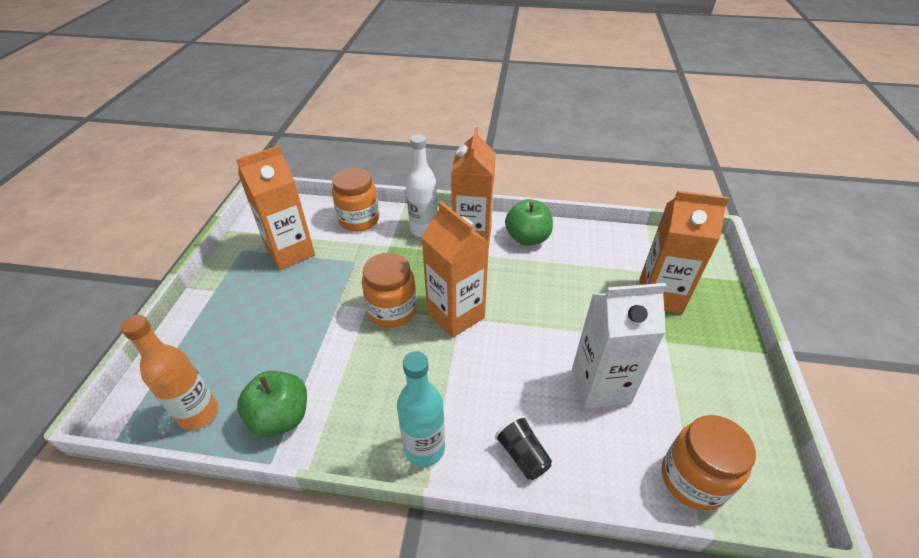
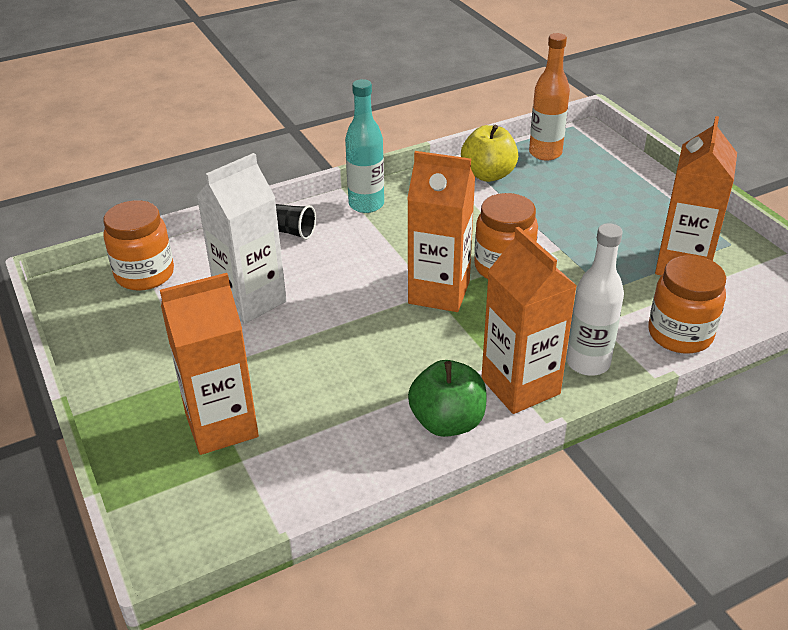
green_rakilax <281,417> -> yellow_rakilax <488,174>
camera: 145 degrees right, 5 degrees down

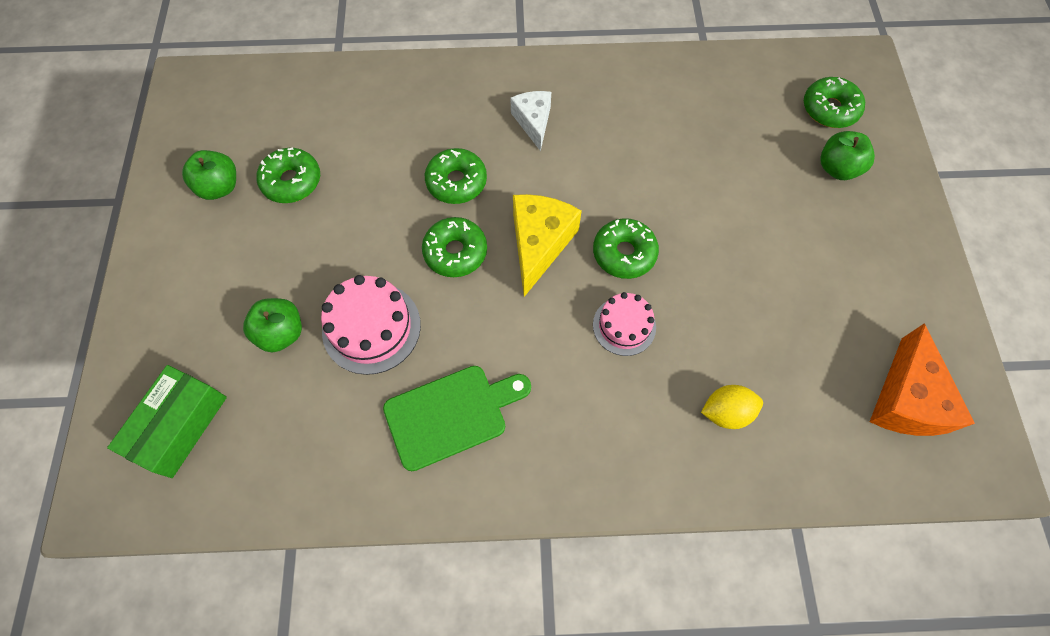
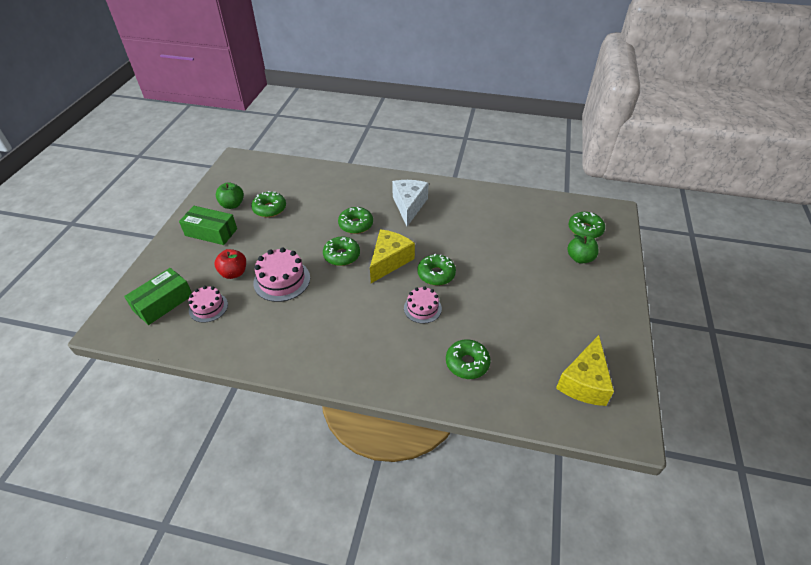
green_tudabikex <451,414> -> none
none -> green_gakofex <211,232>
none -> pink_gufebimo <208,307>
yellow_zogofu <726,412> -> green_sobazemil <467,363>
green_rakilax <281,333> -> red_rakilax <234,273>
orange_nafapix <906,399> -> yellow_nafapix <584,382>
white_nafapix <533,122> -> white_nafapix <409,206>, x1.54
camera: 15 degrees right, 20 degrees down

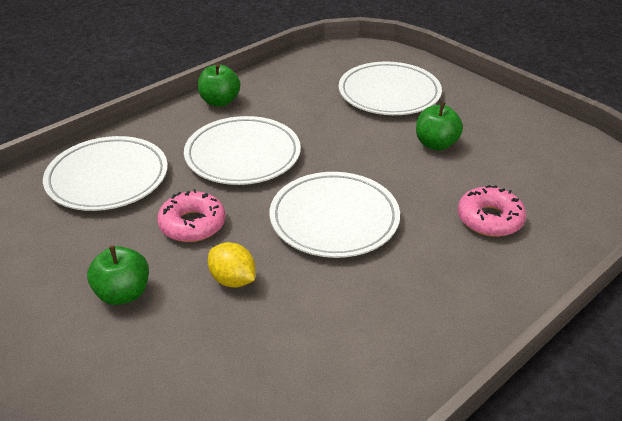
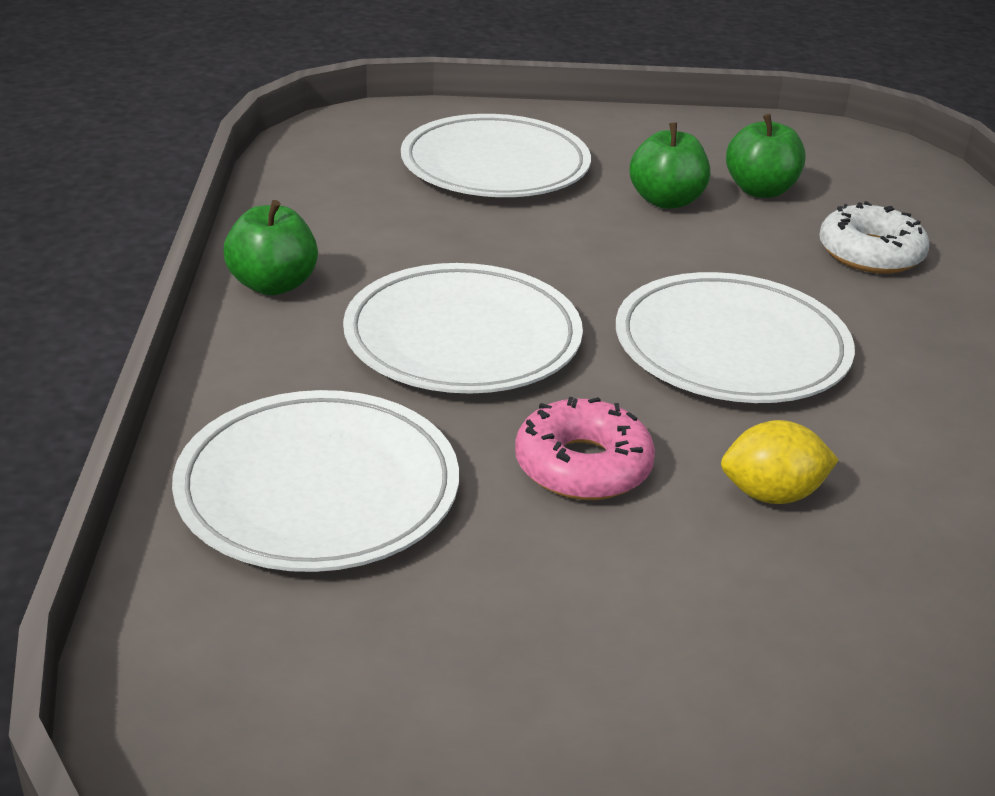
green_rakilax <123,293> -> green_rakilax <760,190>, move
pink_sobazemil <489,219> -> white_sobazemil <870,253>
camera: 50 degrees left, 5 degrees down

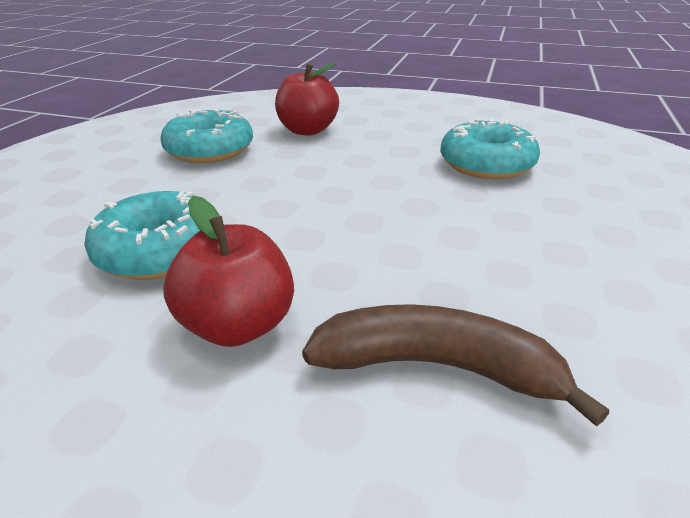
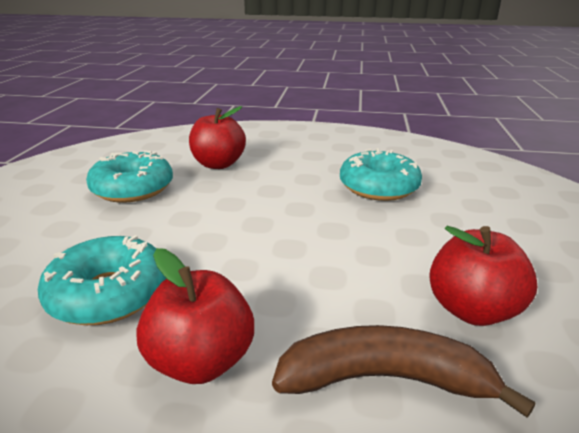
none -> red_rakilax <471,309>
camera: 10 degrees left, 5 degrees down

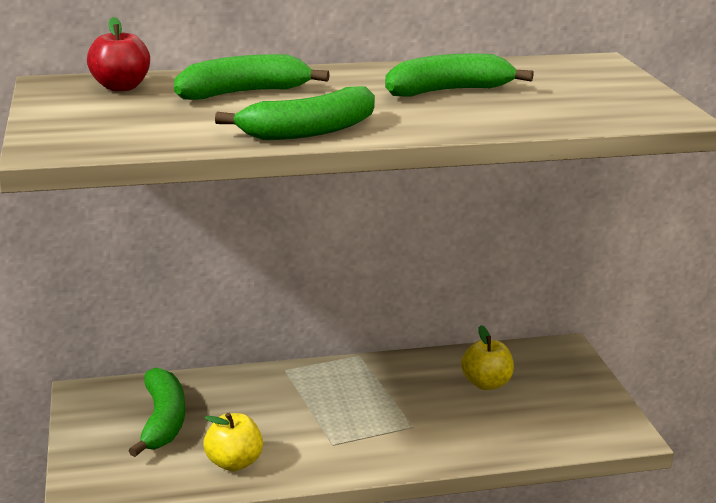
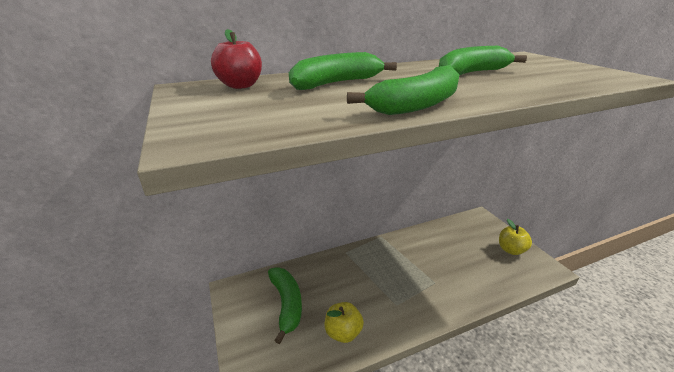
yellow_rakilax <486,383> -> yellow_rakilax <511,250>, move
camera: 10 degrees left, 5 degrees up

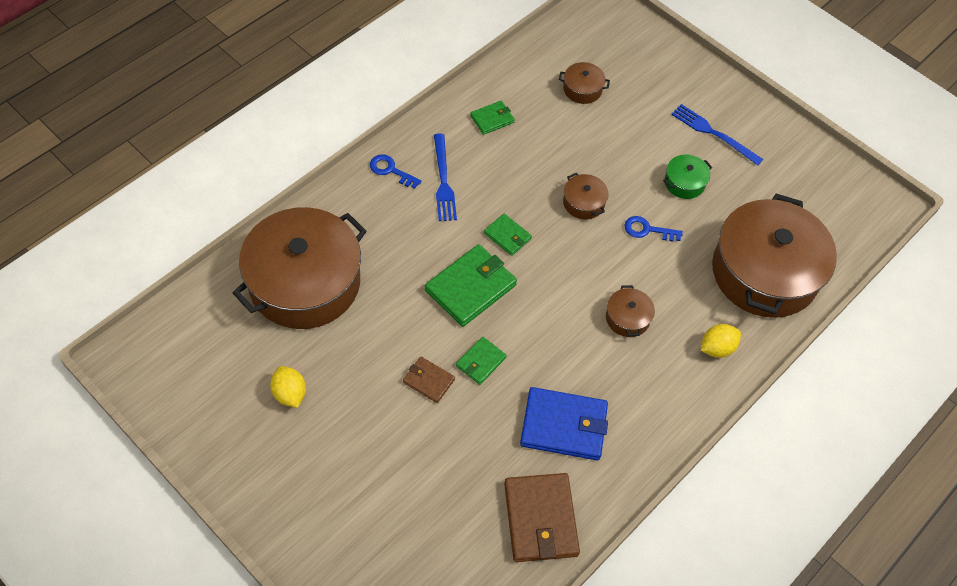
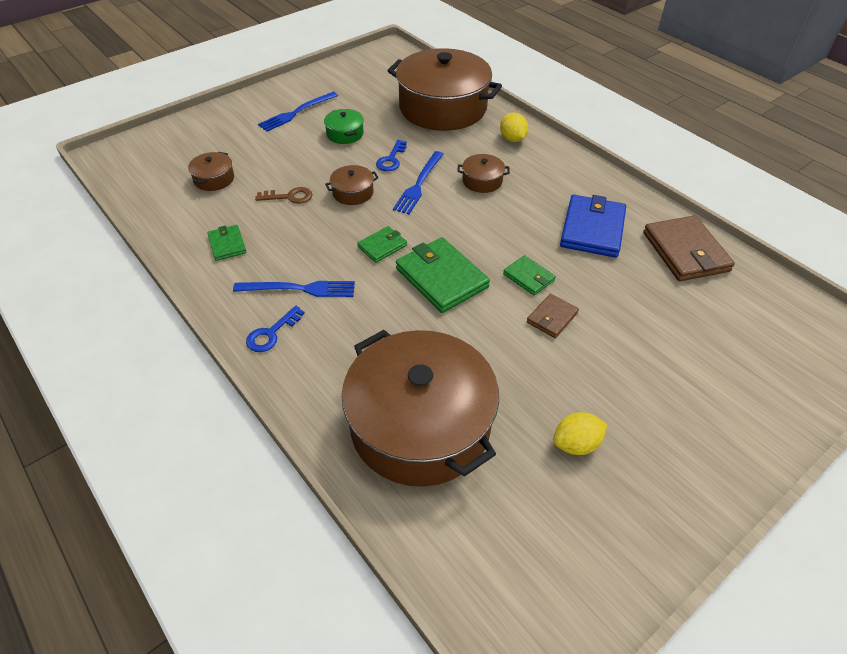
none -> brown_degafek <289,197>
none -> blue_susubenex <419,184>
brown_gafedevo <540,519> -> brown_gafedevo <685,252>, 75 degrees clockwise
camera: 80 degrees left, 10 degrees down

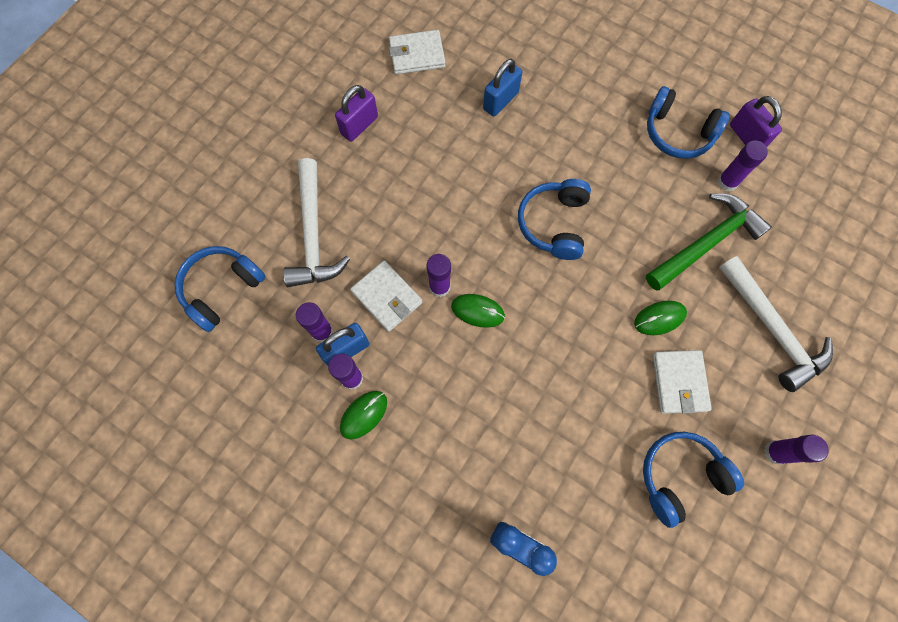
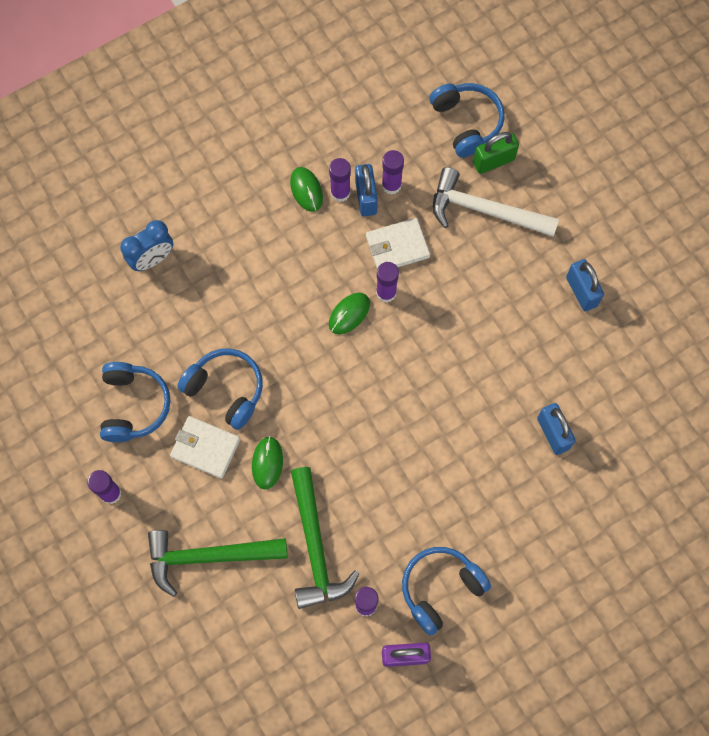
white_gafedevo <417,55> -> none
none -> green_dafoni <493,161>
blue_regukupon <554,224> -> blue_regukupon <226,390>, move
purple_dafoni <359,125> -> blue_dafoni <581,291>
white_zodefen <772,329> -> green_zodefen <208,557>
camera: 115 degrees right, 0 degrees up

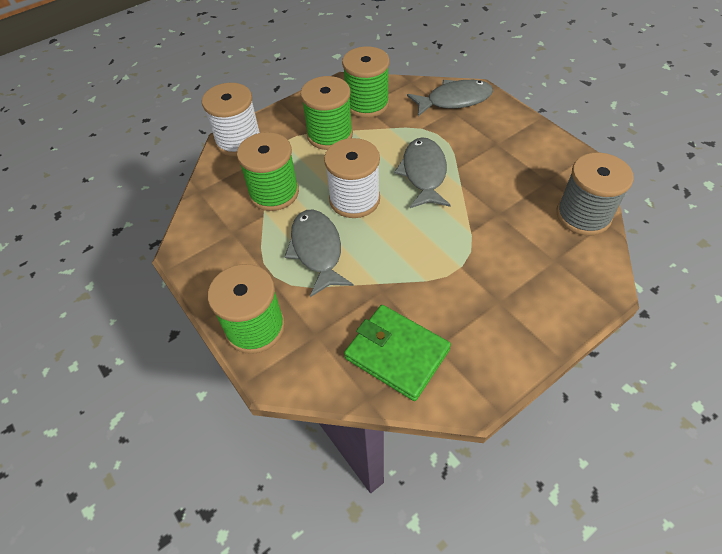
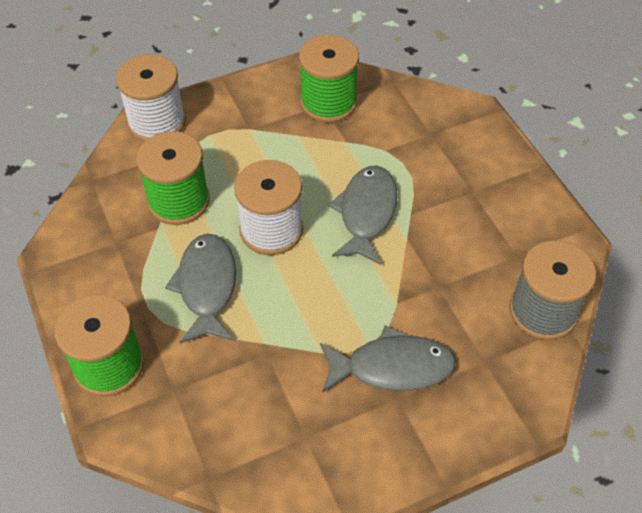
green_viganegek <329,134> -> none
green_gafedevo <397,354> -> none
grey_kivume <454,100> -> grey_kivume <392,367>, move
camera: 10 degrees right, 0 degrees up

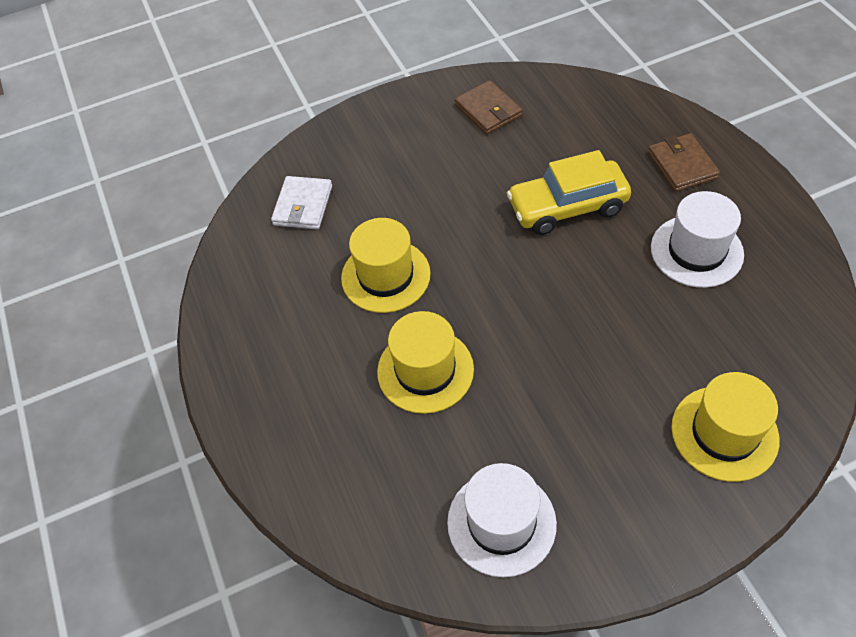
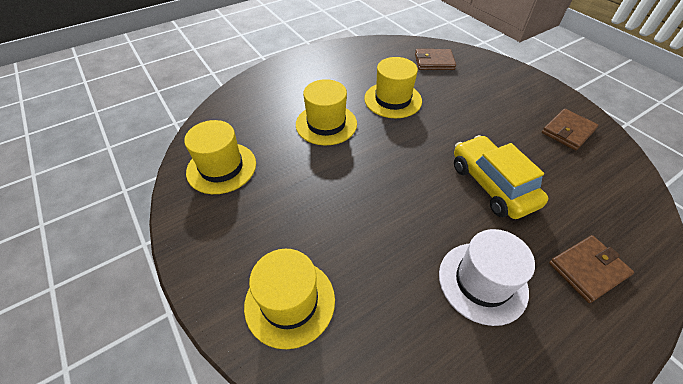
white_gafedevo <303,205> -> brown_gafedevo <434,62>
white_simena <501,523> -> yellow_simena <221,167>
camera: 75 degrees right, 5 degrees down

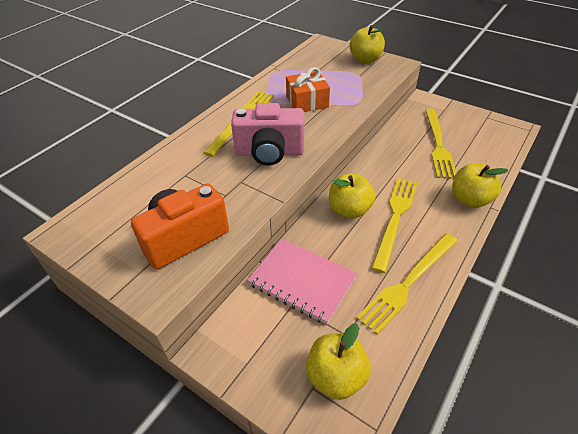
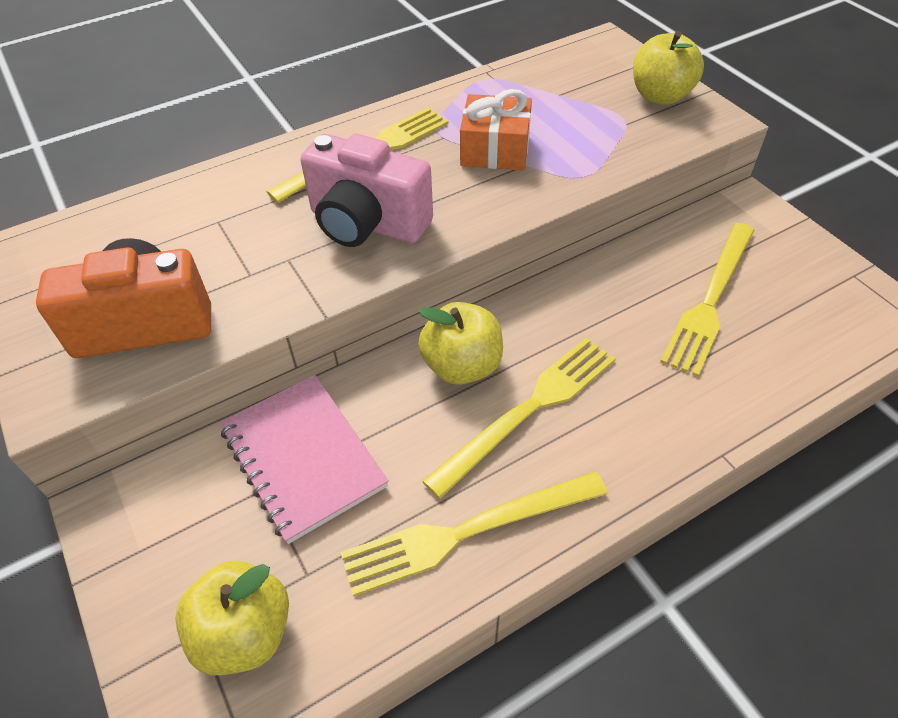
yellow_rakilax <470,200> -> none
camera: 25 degrees right, 5 degrees up

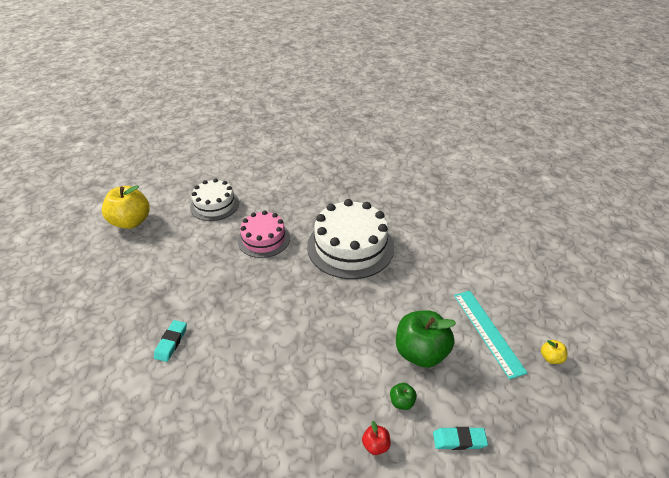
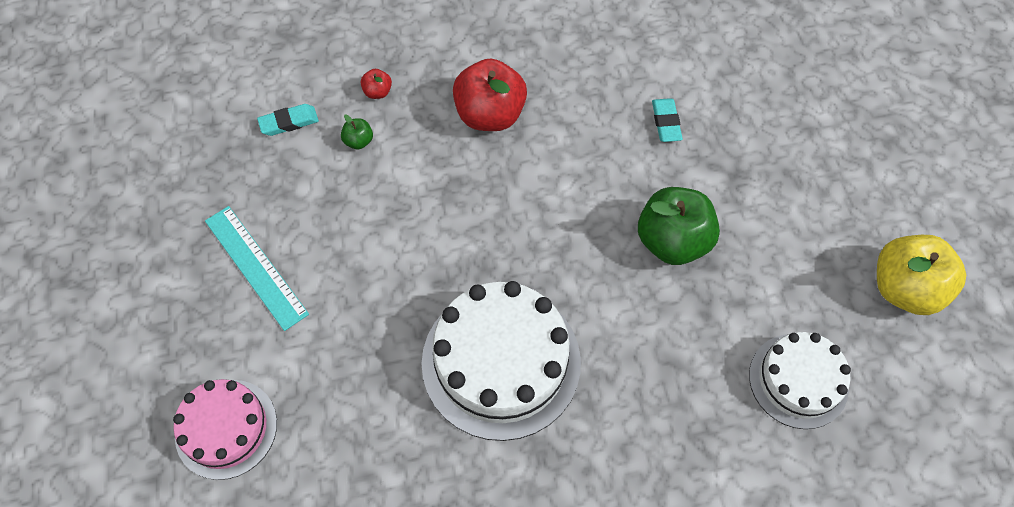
yellow_rakilax <550,358> -> none
none -> red_rakilax <490,115>
pink_gufebimo <264,239> -> pink_gufebimo <226,428>, move
green_rakilax <420,352> -> green_rakilax <672,241>, move
camera: 160 degrees right, 20 degrees up

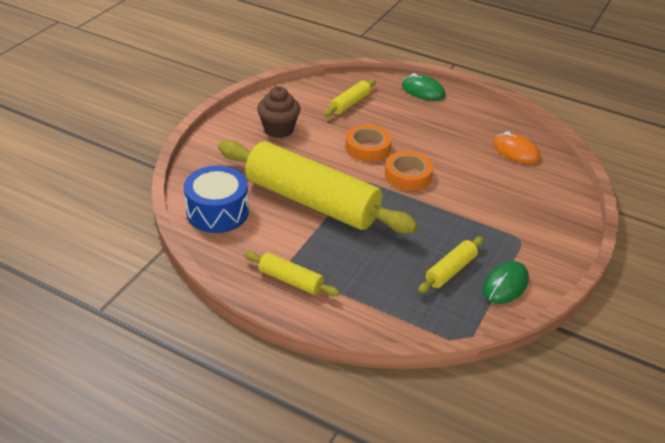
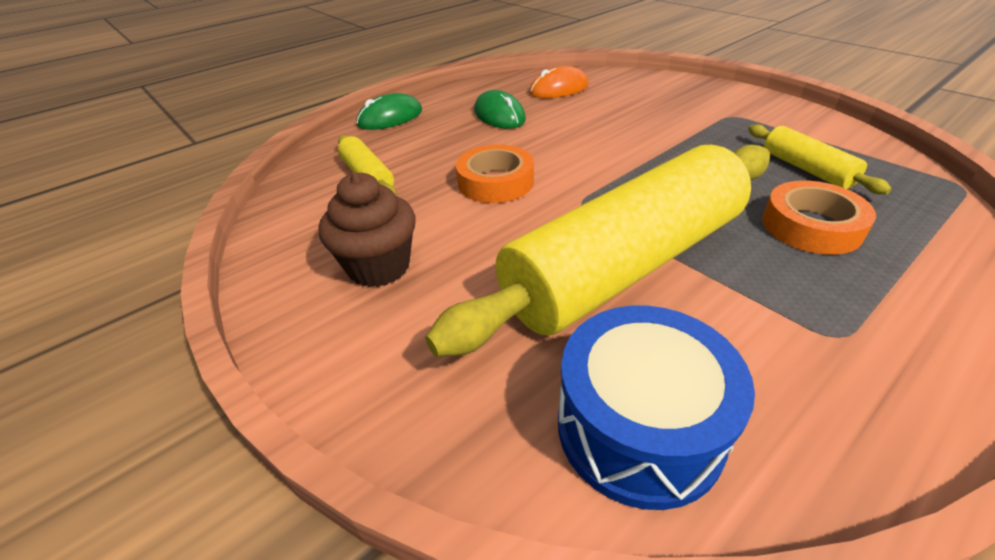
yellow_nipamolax <291,280> -> none
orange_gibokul <408,175> -> orange_gibokul <811,226>, move
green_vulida <505,285> -> green_vulida <499,115>, move
camera: 65 degrees left, 0 degrees up

